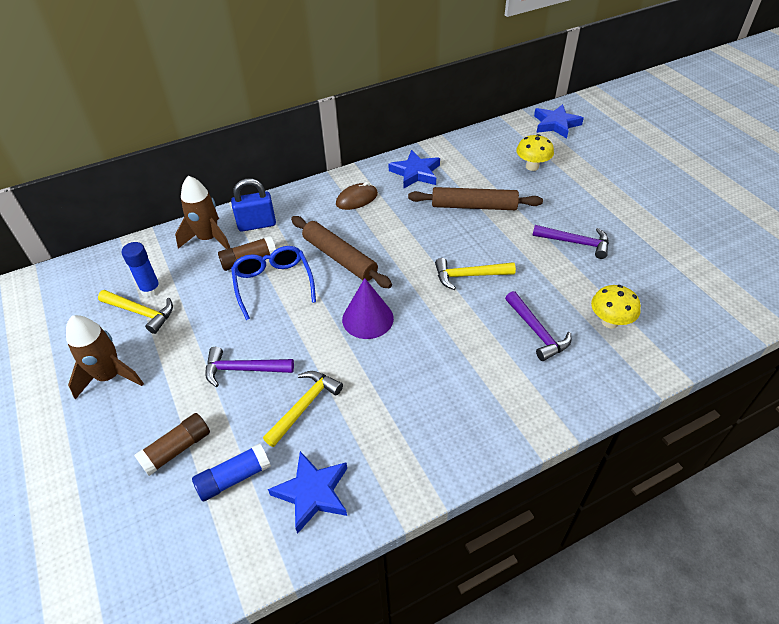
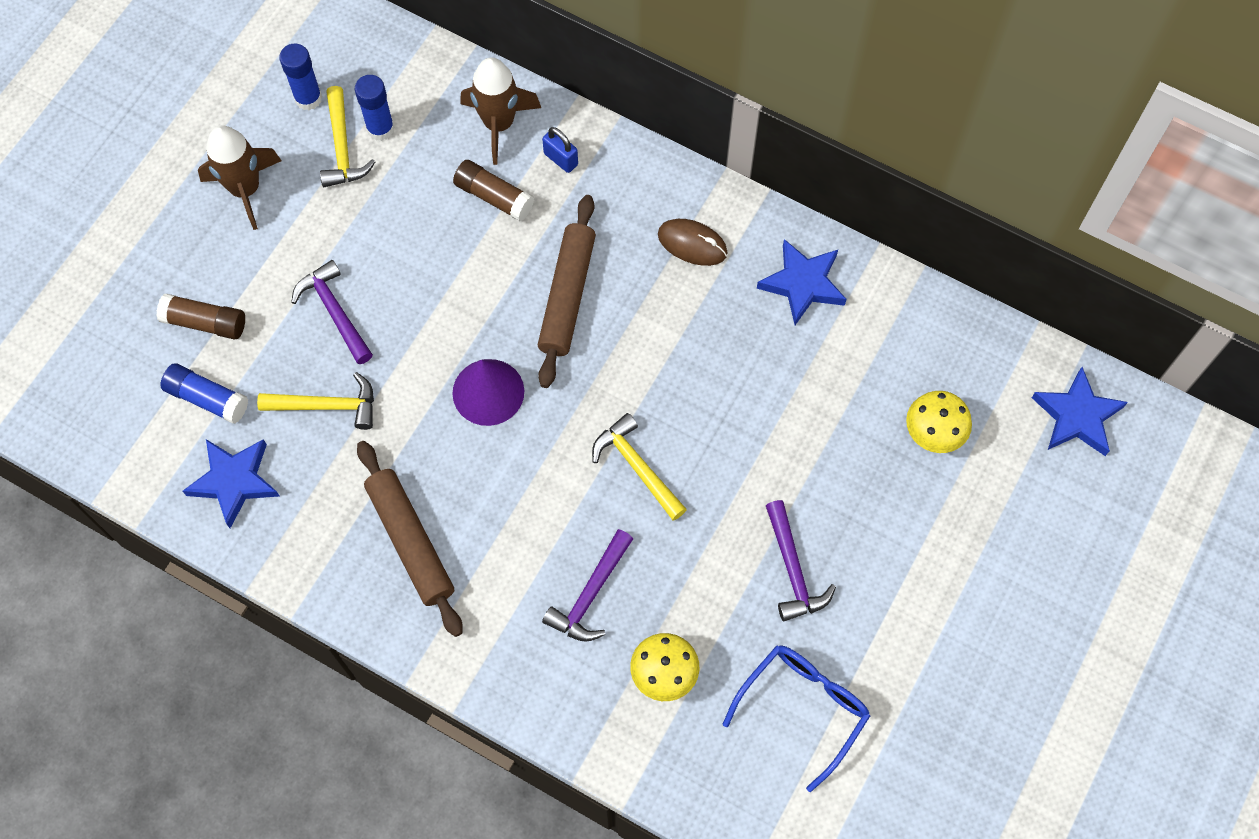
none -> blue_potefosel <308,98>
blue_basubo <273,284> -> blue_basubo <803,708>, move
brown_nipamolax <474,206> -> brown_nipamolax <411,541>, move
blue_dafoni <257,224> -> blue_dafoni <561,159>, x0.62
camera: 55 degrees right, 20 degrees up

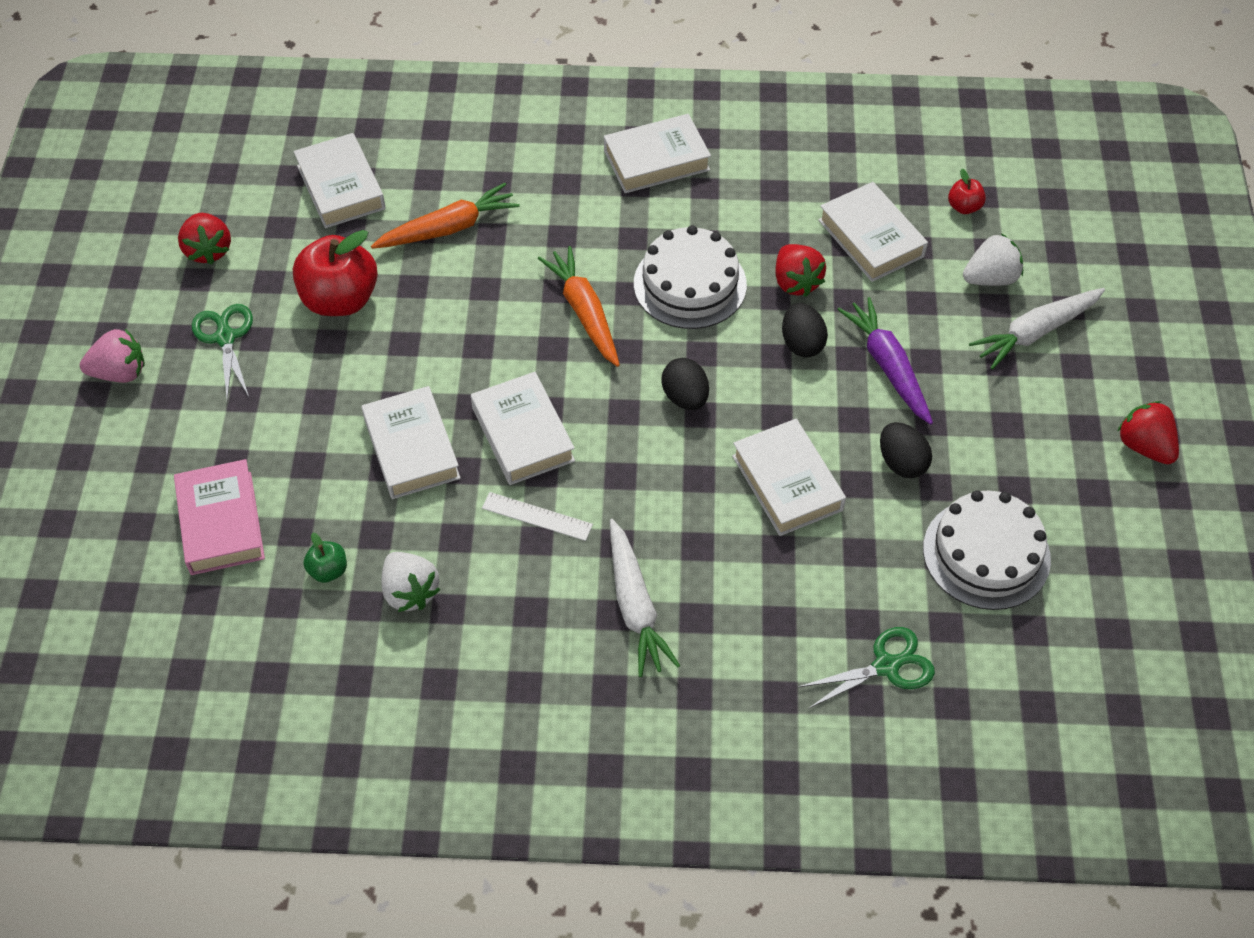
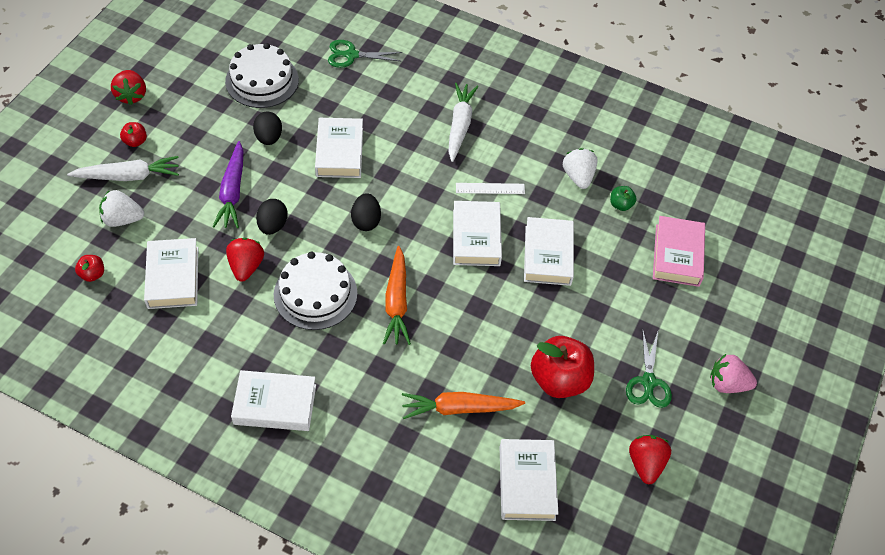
none -> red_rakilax <135,141>
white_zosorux <537,516> -> white_zosorux <490,188>, 45 degrees counterclockwise
camera: 160 degrees left, 0 degrees up

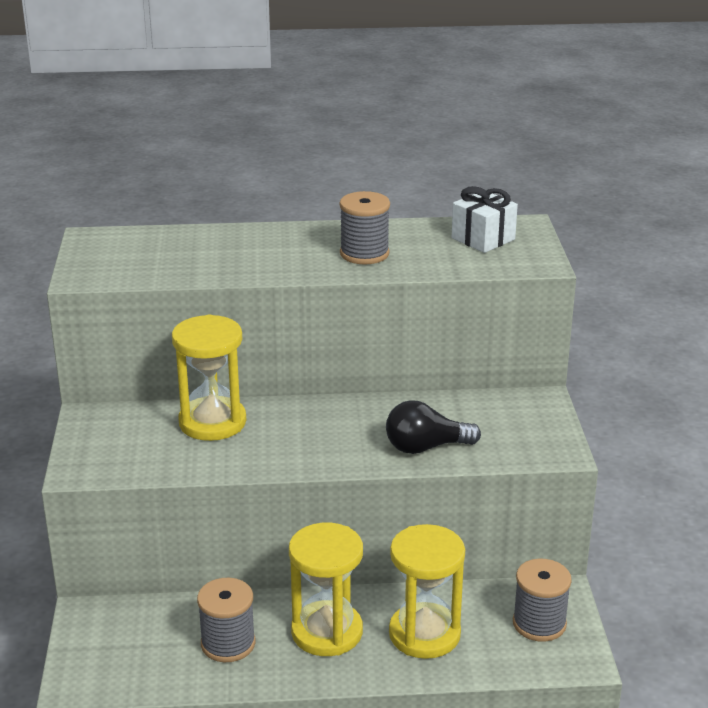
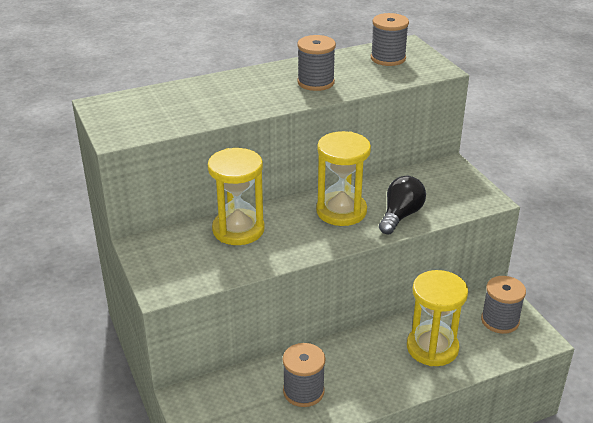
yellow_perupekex <327,632> -> yellow_perupekex <341,211>, move
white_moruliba <483,239> -> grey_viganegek <388,58>
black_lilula <425,447> -> black_lilula <400,216>, 150 degrees clockwise
camera: 20 degrees left, 5 degrees up

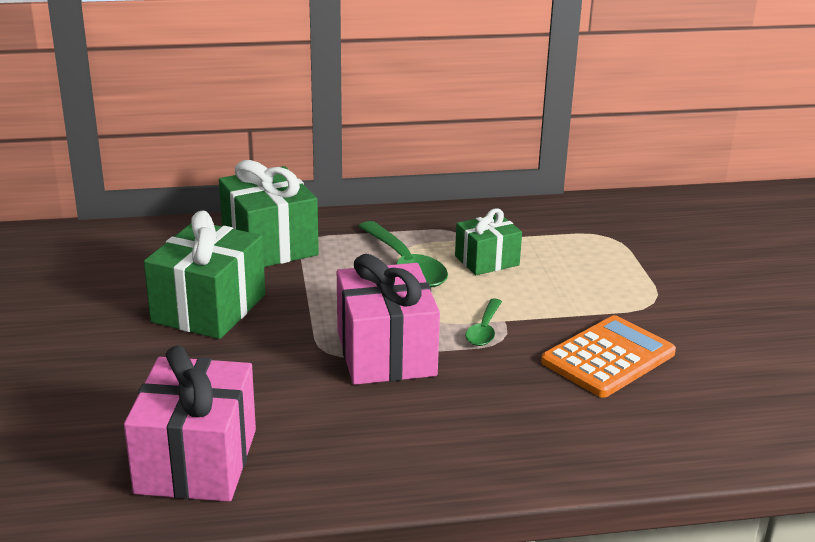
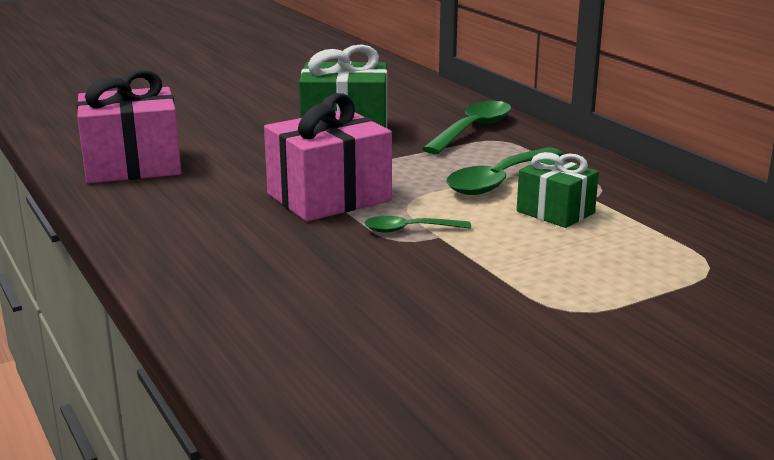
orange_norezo <608,357> -> none
green_moruliba <269,244> -> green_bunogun <473,130>
camera: 70 degrees right, 5 degrees down

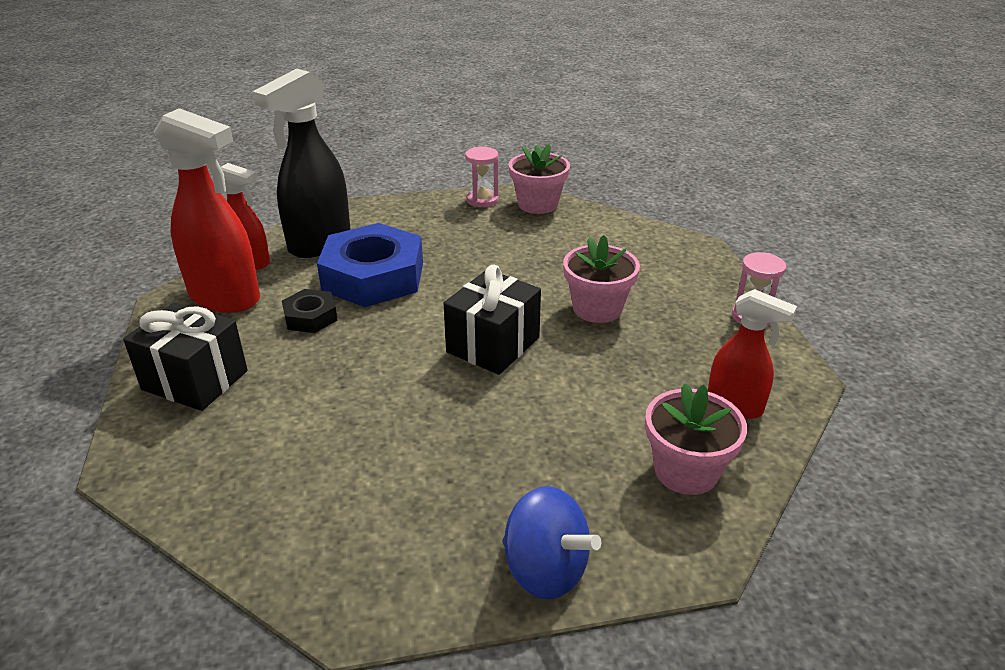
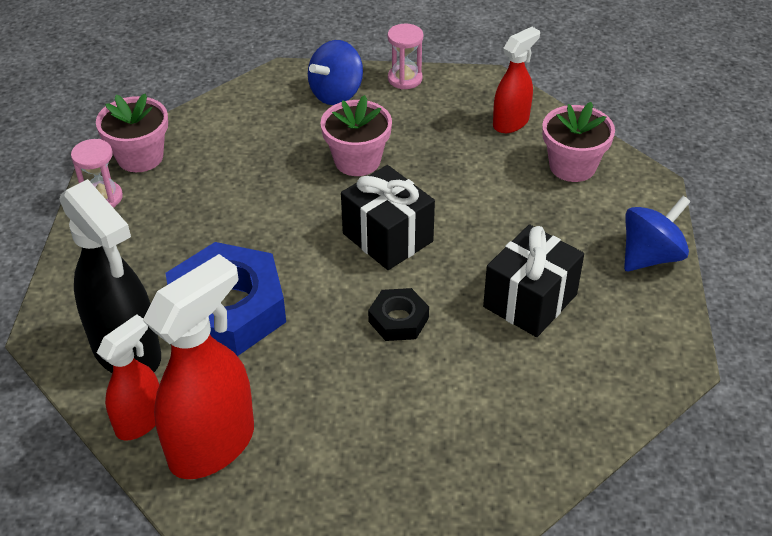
none -> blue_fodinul <336,94>
black_moruliba <195,380> -> black_moruliba <530,300>, move
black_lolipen <310,317> -> black_lolipen <398,320>, move
camera: 75 degrees left, 10 degrees up

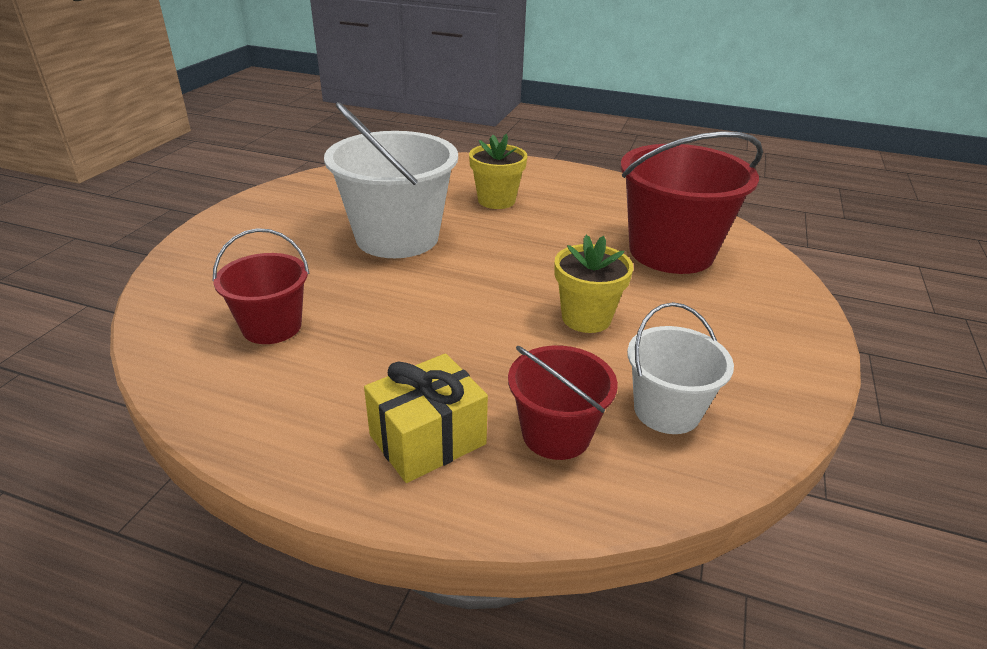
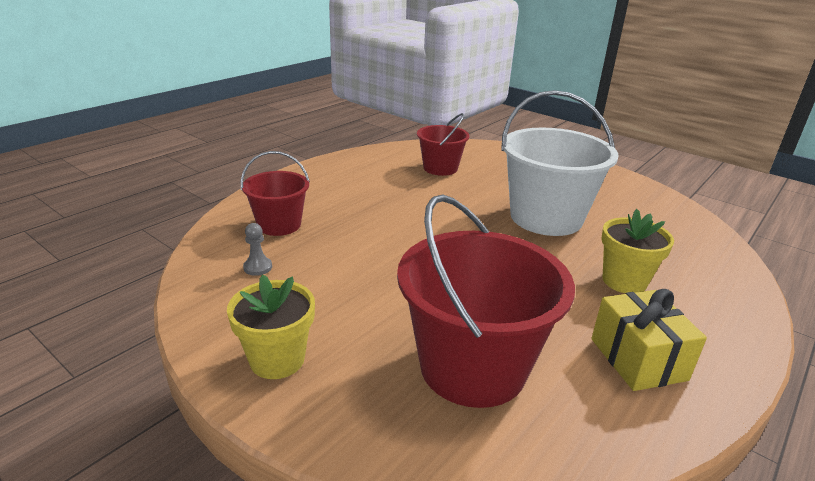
yellow_moruliba <427,439> -> yellow_moruliba <638,359>, move
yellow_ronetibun <586,318> -> yellow_ronetibun <277,360>, move
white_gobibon <666,410> -> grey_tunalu <258,267>
camera: 110 degrees right, 5 degrees down

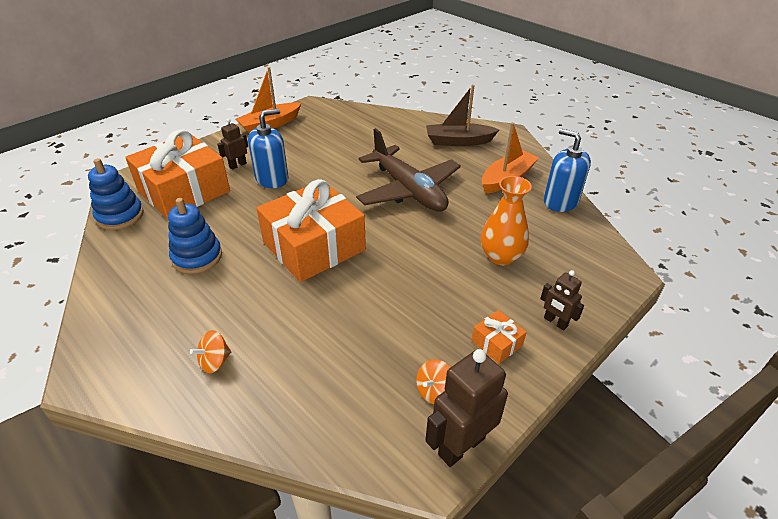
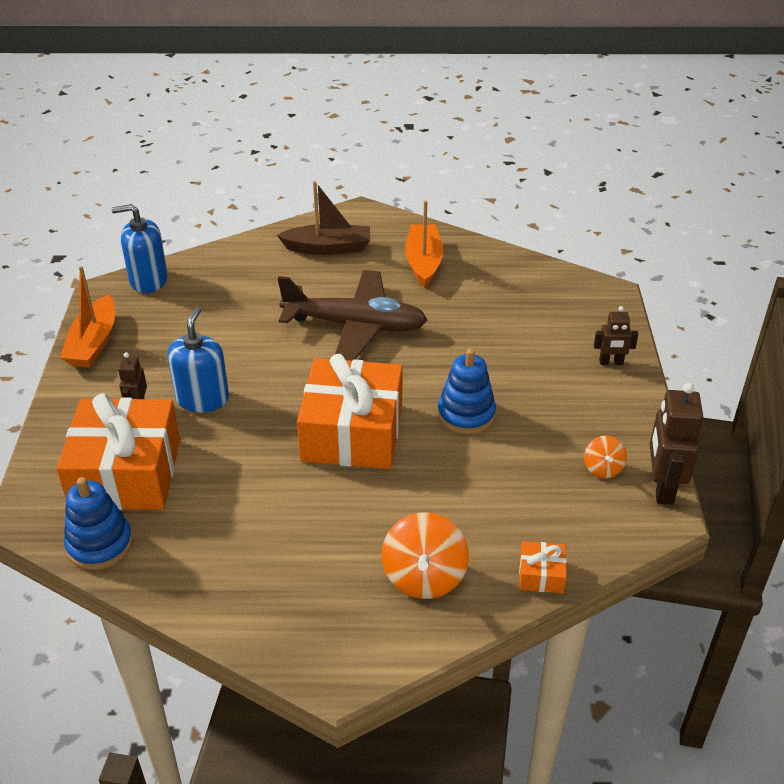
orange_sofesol <501,256> -> none
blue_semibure <197,257> -> blue_semibure <466,414>, move
orange_moruliba <497,343> -> orange_moruliba <541,575>, move
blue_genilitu <560,201> -> blue_genilitu <148,280>, move
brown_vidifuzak <458,141> -> brown_vidifuzak <328,248>, 135 degrees counterclockwise
orange_fodinul <215,361> -> orange_fodinul <424,576>, x1.82
camera: 45 degrees left, 0 degrees up

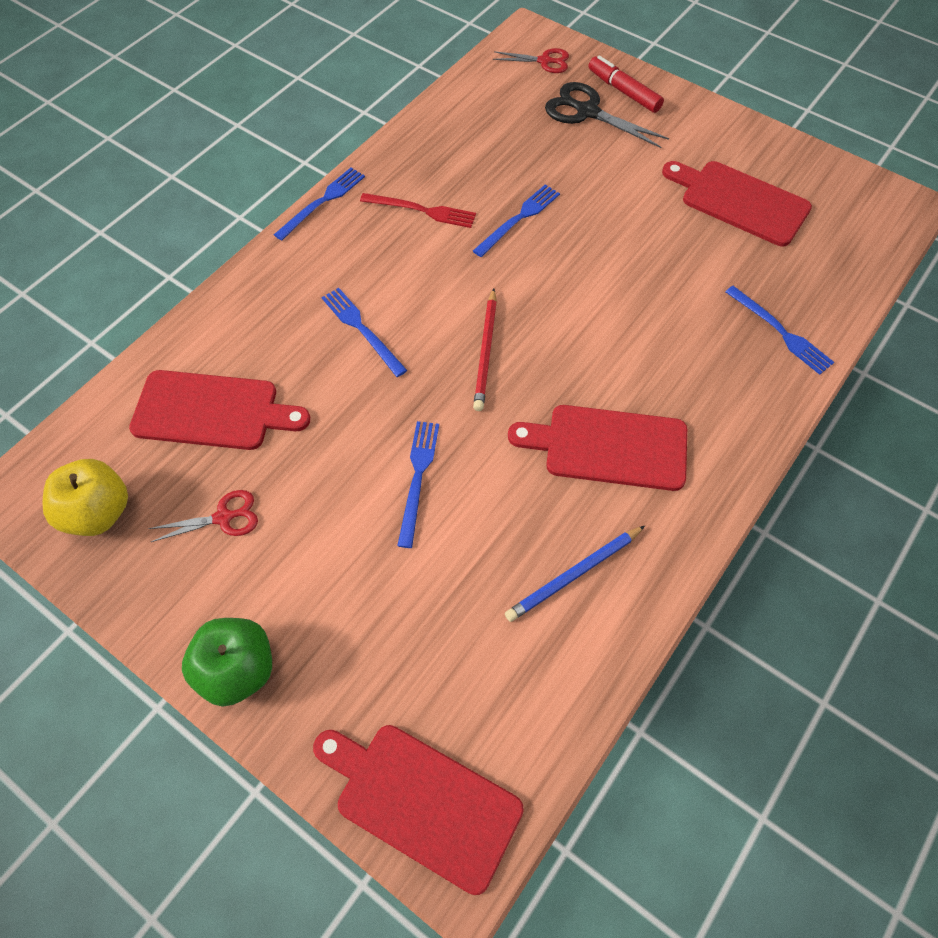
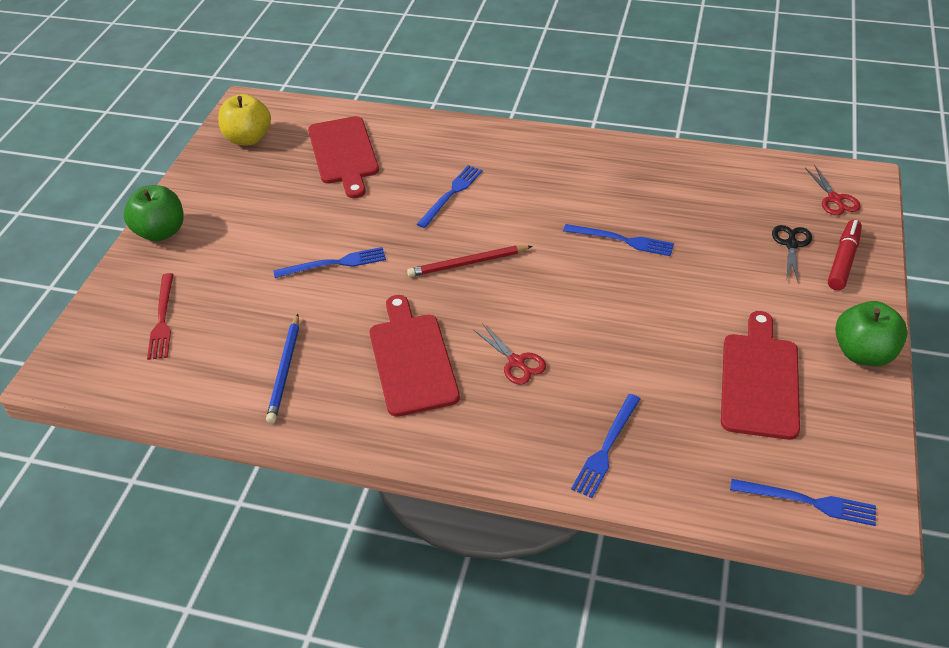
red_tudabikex <421,802> -> none
none -> green_rakilax <863,353>
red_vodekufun <223,517> -> red_vodekufun <516,362>, move
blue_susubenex <322,202> -> blue_susubenex <808,502>, move
red_susubenex <422,210> -> red_susubenex <162,319>, move
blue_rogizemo <574,575> -> blue_rogizemo <285,370>, 120 degrees counterclockwise
black_vodekufun <587,112> -> black_vodekufun <791,244>, x0.63
camera: 70 degrees right, 15 degrees down

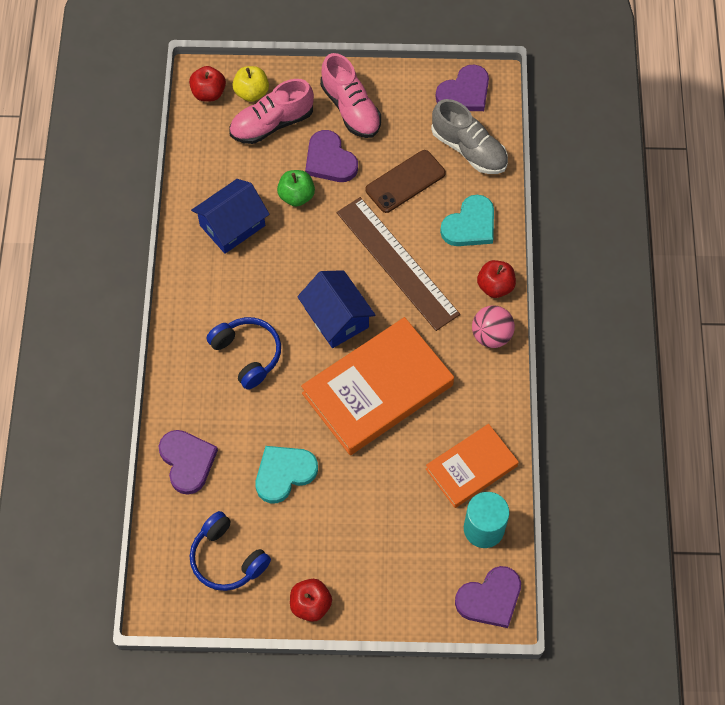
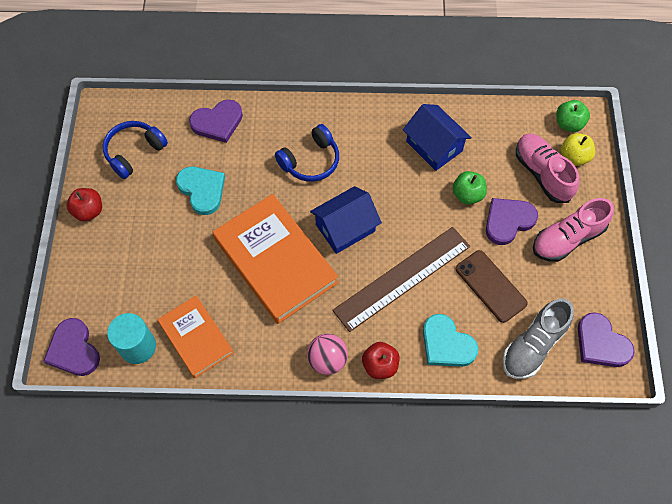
red_rakilax <208,93> -> green_rakilax <568,124>
camera: 90 degrees right, 0 degrees up

